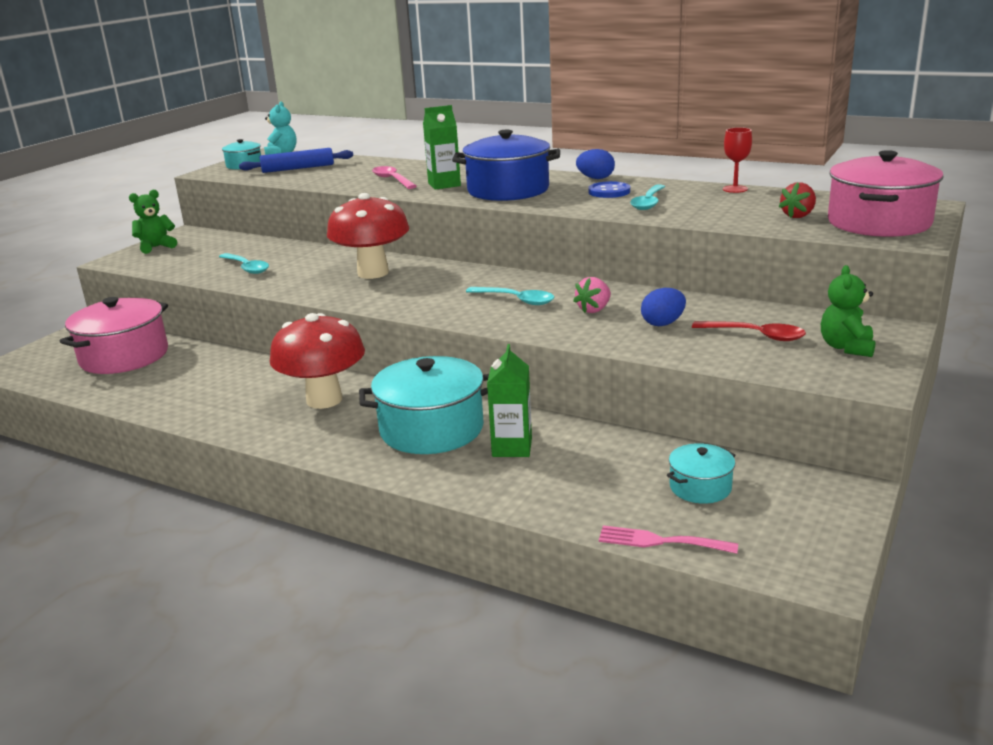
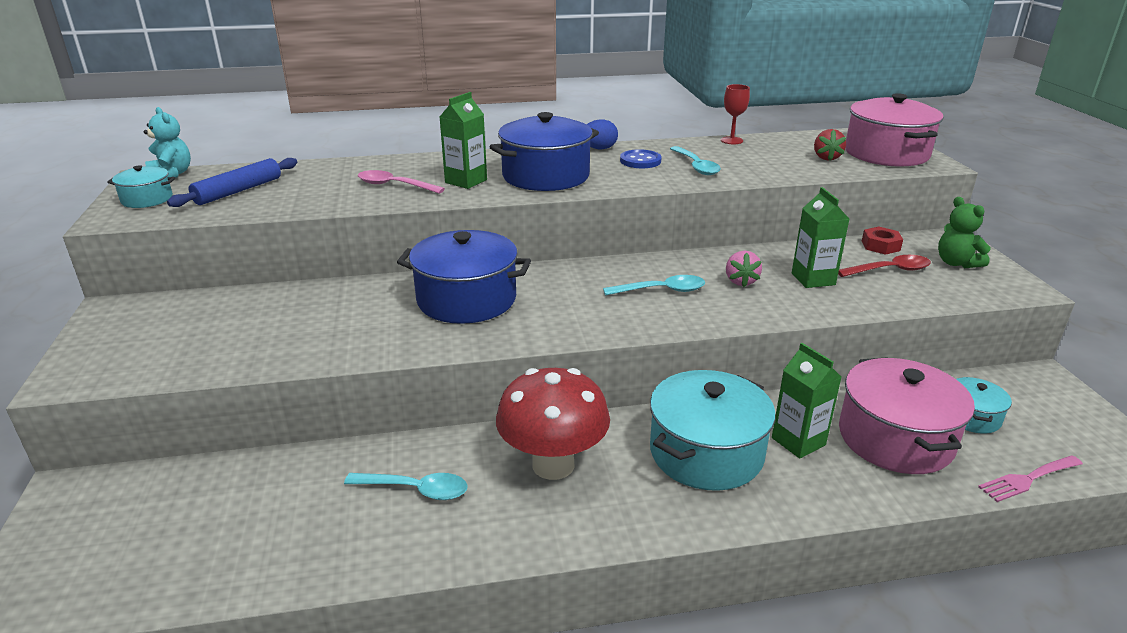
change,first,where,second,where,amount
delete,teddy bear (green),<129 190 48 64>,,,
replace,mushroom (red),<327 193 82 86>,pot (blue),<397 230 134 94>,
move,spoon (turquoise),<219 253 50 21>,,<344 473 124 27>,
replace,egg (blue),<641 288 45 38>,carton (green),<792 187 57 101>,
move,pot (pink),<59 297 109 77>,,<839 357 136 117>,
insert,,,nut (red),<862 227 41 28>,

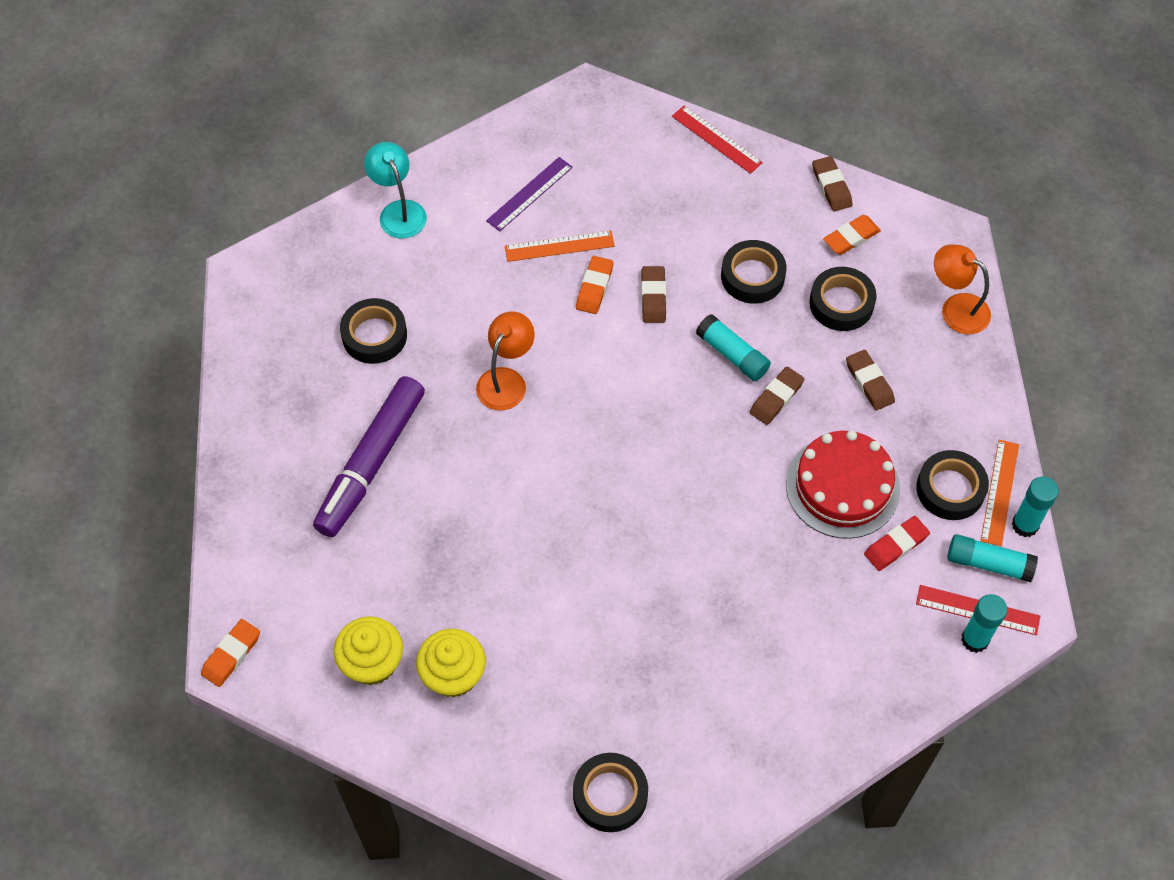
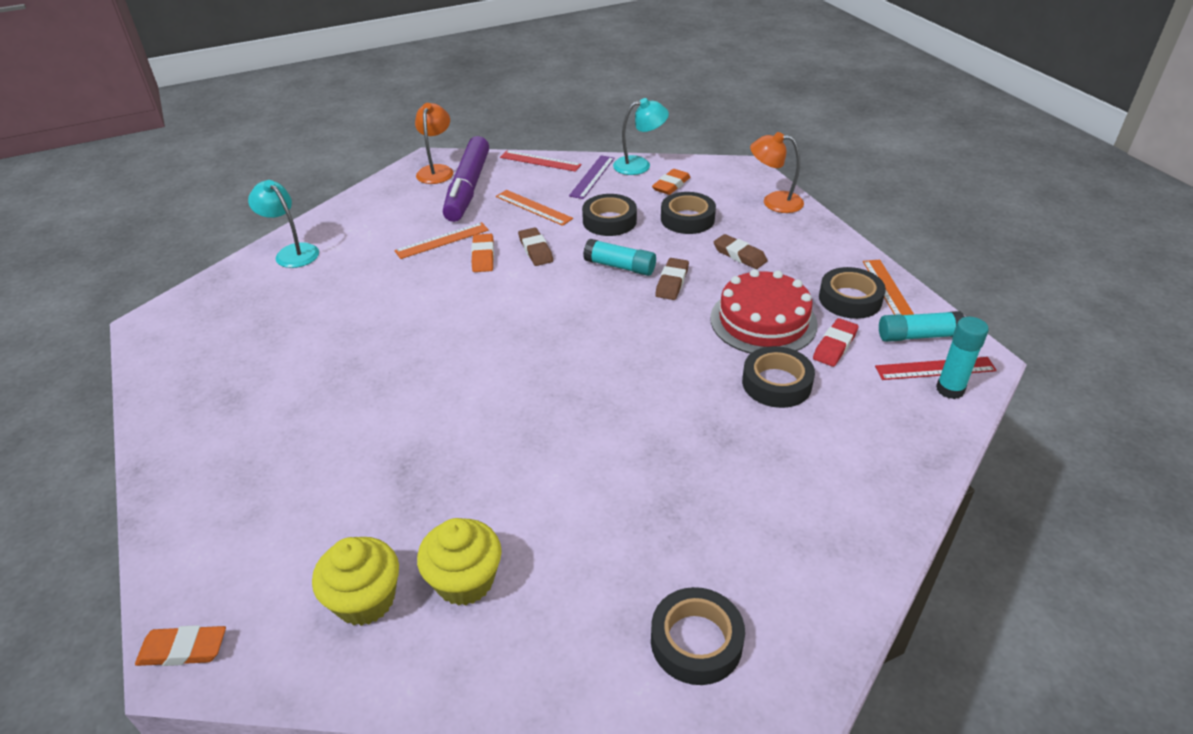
change,first,where,second,where,amount
replace,eraser (brown),<812 156 41 55>,lamp (turquoise),<613 98 56 77>,
move,ruler (purple),<486 157 87 75>,,<569 155 45 44>,
move,tape (black),<340 298 67 66>,,<742 346 73 62>,
move,lamp (orange),<476 311 59 100>,,<415 103 38 81>,
move,marker (purple),<313 376 112 161>,,<443 136 46 86>,
delete,glue stick (turquoise),<1012 477 47 60>,,,
rotate,eraser (orange),<201 619 59 68>,,<135 625 91 41>,75 degrees clockwise
insert,,,ruler (orange),<496 190 77 36>,

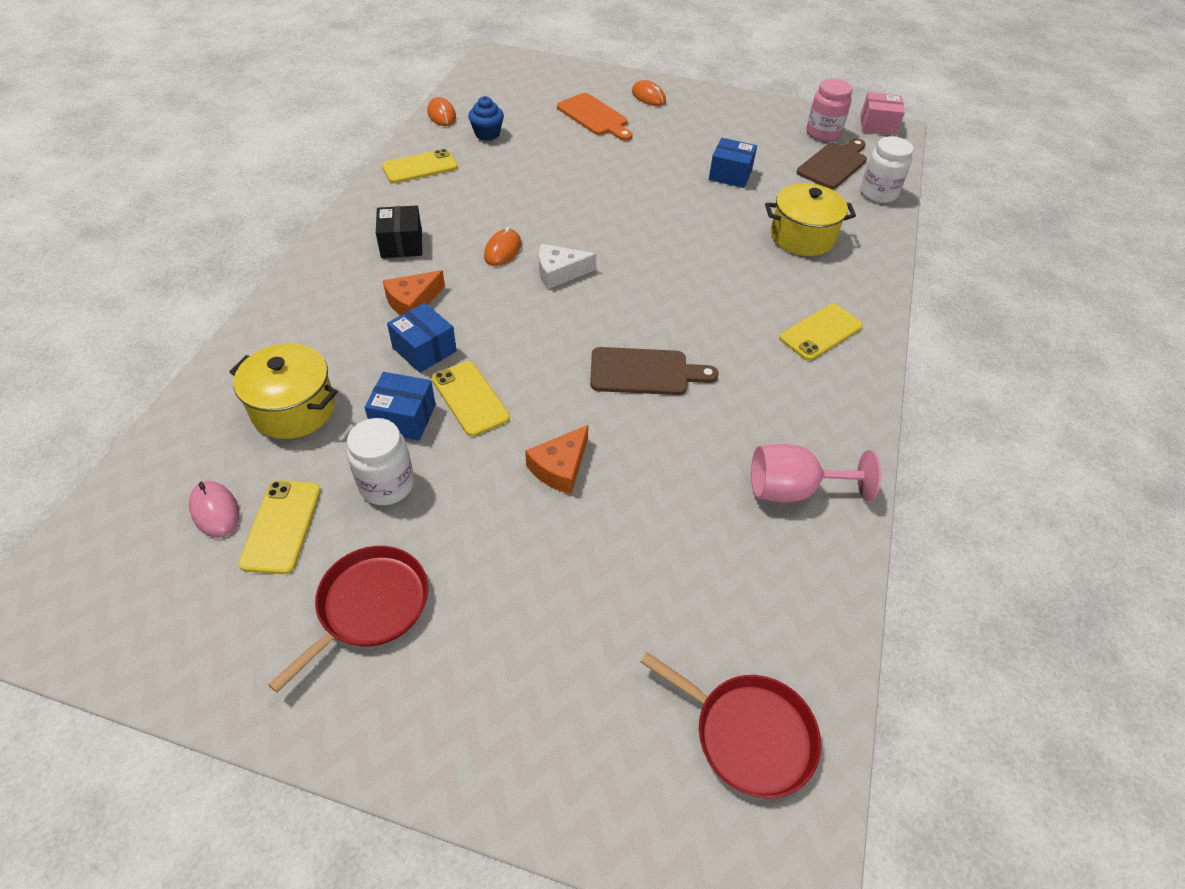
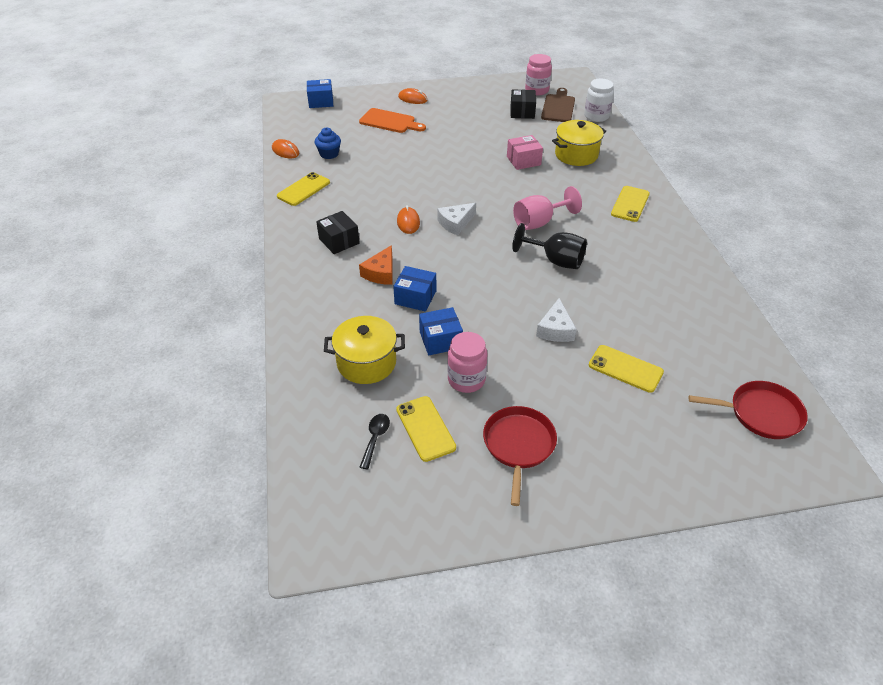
change,first,where,second,where,amount
move,box (pink),<860 92 45 44>,,<507 135 36 35>,
move,box (blue),<709 138 48 50>,,<307 79 26 29>,
replace,cutting board (brown),<590 347 129 48>,goblet (black),<512 223 75 46>,
move,phone (yellow),<432 361 78 75>,,<589 345 75 48>,
recolor,jar (white),<347 418 67 87>,jar (pink),<447 332 40 61>,
recolor,cheese (orange),<525 425 63 69>,cheese (white),<536 298 41 44>,
move,goblet (pink),<751 444 130 59>,,<513 186 69 44>,
replace,mouse (pink),<189 481 51 57>,spoon (black),<360 414 30 56>,
insert,,,box (black),<510 89 26 30>,

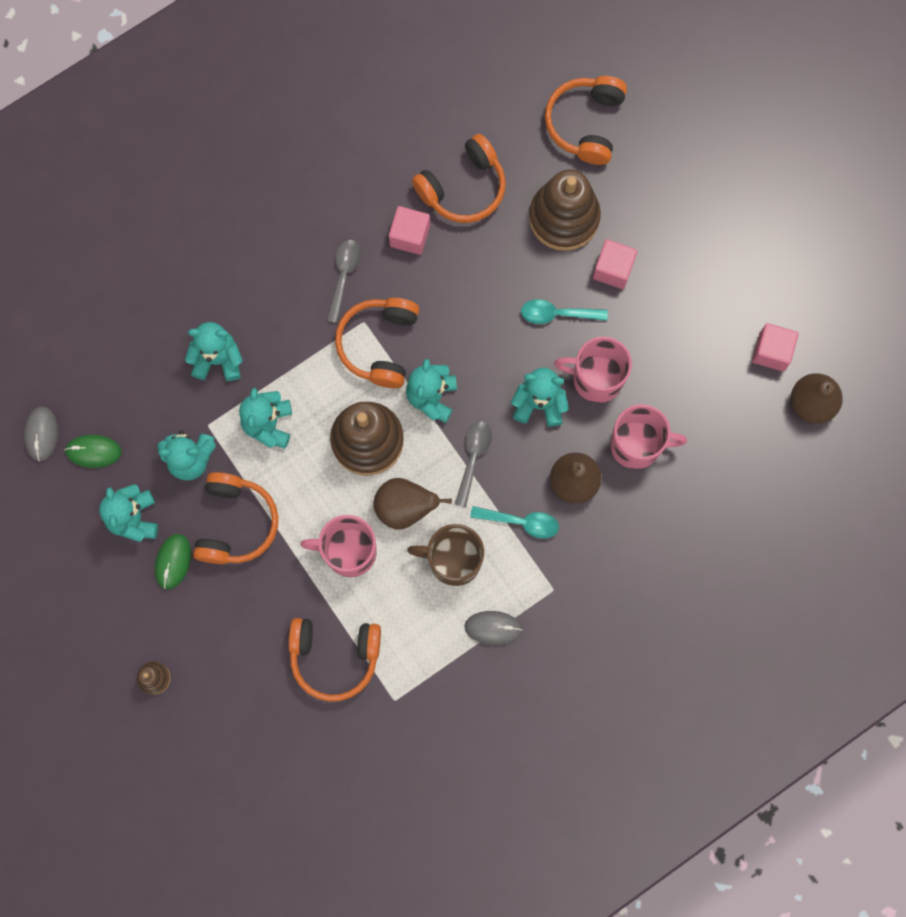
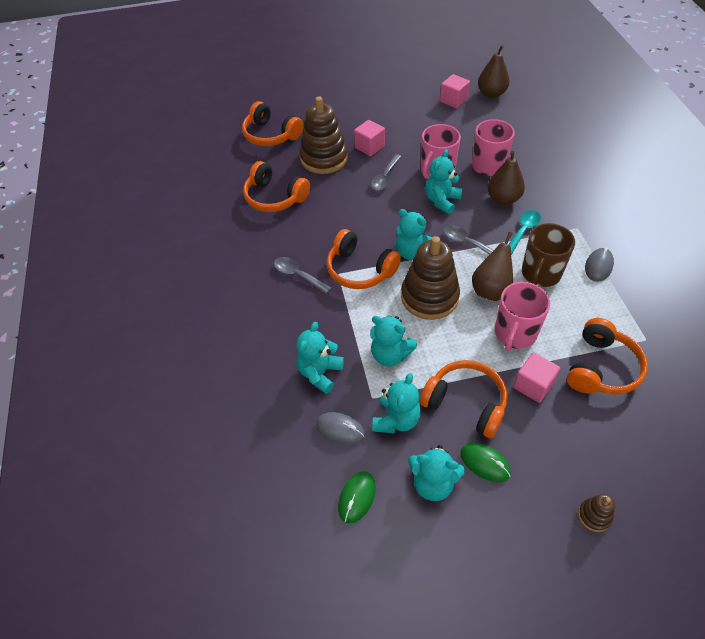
change,first,where,second,where,amount
rotate,headphones (orange),<412 134 94 89>,,<243 161 67 51>,135 degrees clockwise
move,cube (pink),<389 206 41 49>,,<513 352 47 51>,
recolor,spoon (turquoise),<521 299 87 25>,spoon (grey),<371 154 31 36>,
move,mouse (grey),<24 406 34 56>,,<316 412 49 33>,

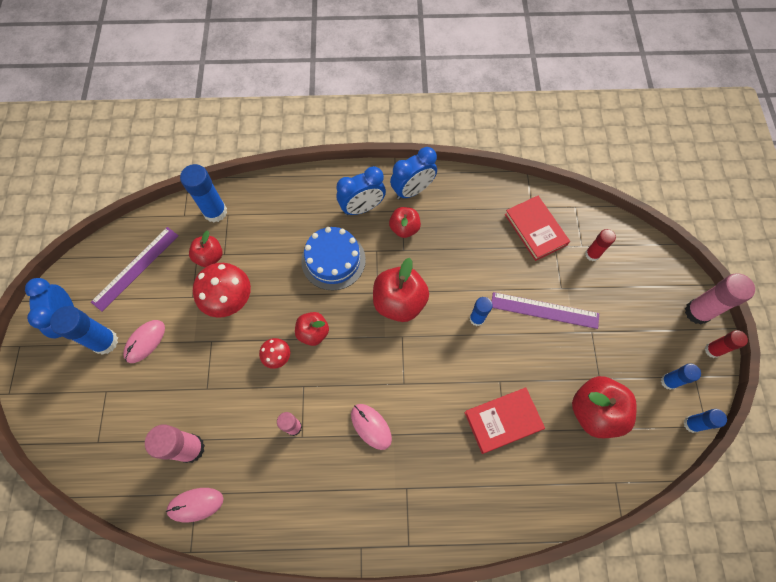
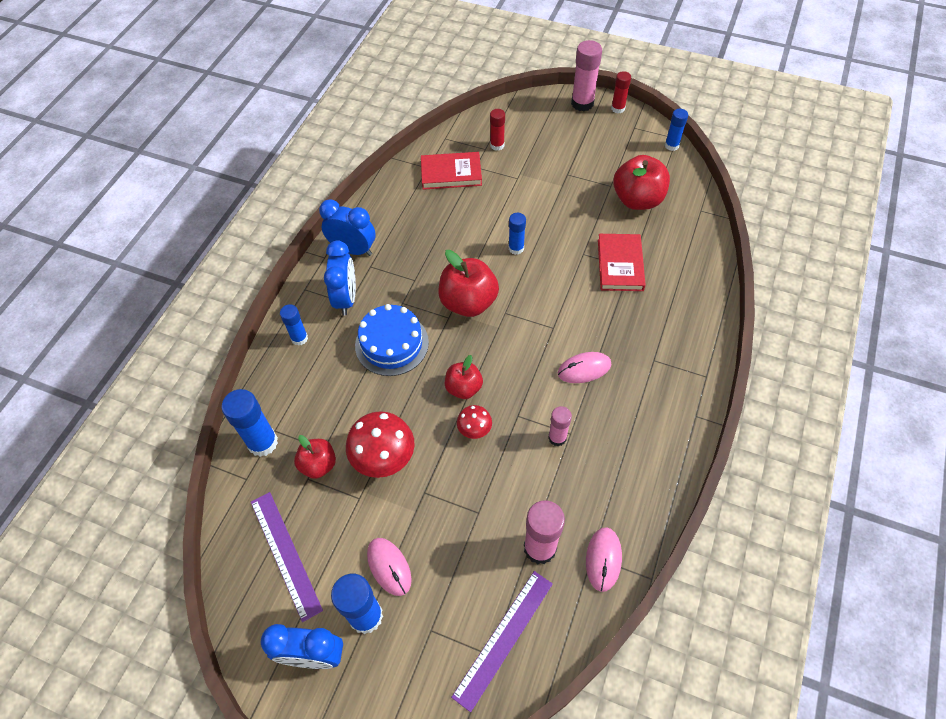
change,first,where,second,where,amount
rotate,clock (blue),<390 147 47 53>,,<319 199 57 57>,60 degrees counterclockwise
delete,apple (red),<389 207 32 31>,,,
move,ruler (purple),<492 292 107 37>,,<451 571 102 141>,
move,glue stick (blue),<661 363 40 27>,,<280 304 28 42>,

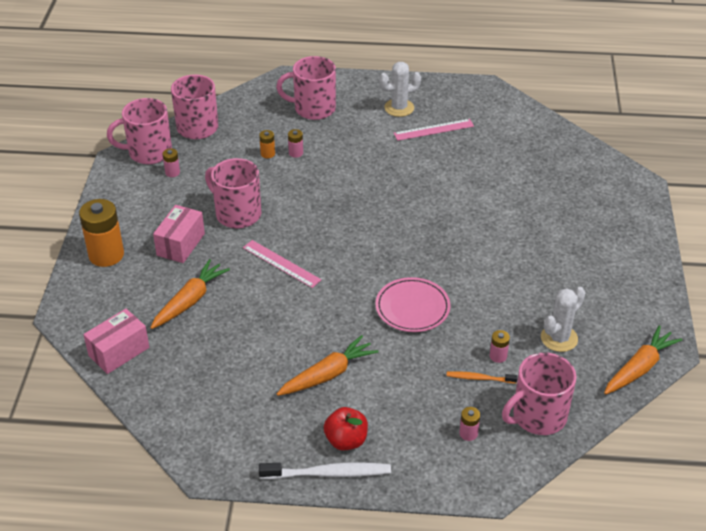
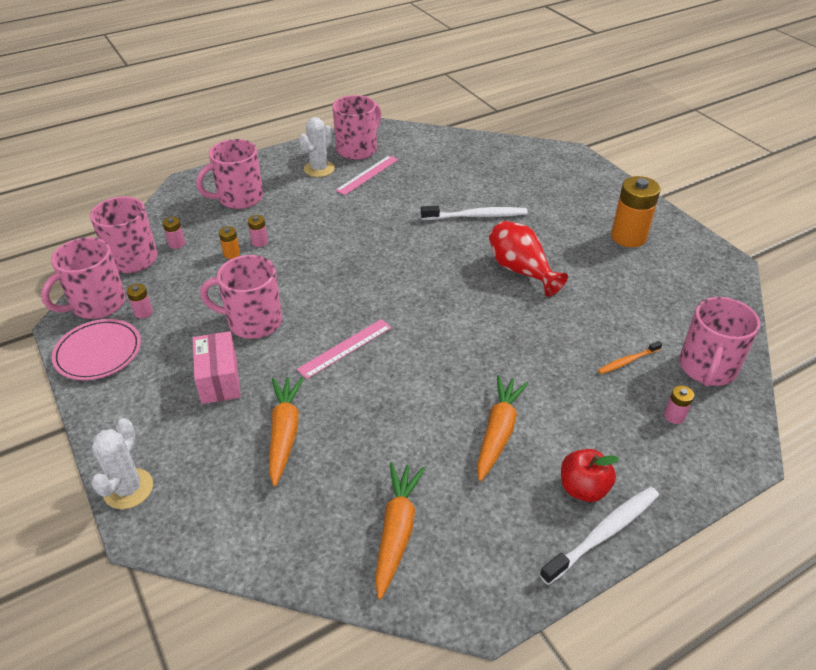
change,first,where,second,where,amount
move,battery (orange),<79 199 45 68>,,<611 176 49 71>,
rotate,ruler (pink),<243 240 79 48>,,<297 319 95 60>,45 degrees counterclockwise
move,plate (pink),<375 277 76 55>,,<52 319 89 61>,
move,cactus (white),<541 287 44 65>,,<91 418 62 91>,
delete,box (pink),<83 309 66 65>,,,
move,carrot (orange),<604 325 78 70>,,<375 463 50 136>,
move,battery (pink),<490 330 20 33>,,<163 217 22 32>,
insert,,,mug (pink),<332 95 49 65>,
insert,,,toothbrush (white),<421 206 107 14>,
insert,,,vase (red),<489 221 79 76>,

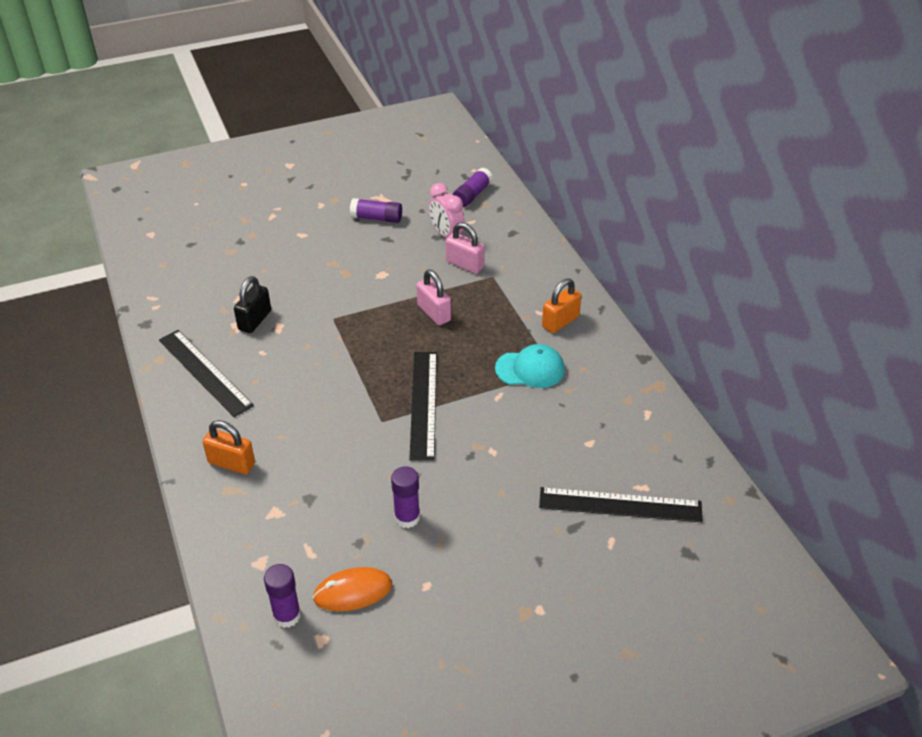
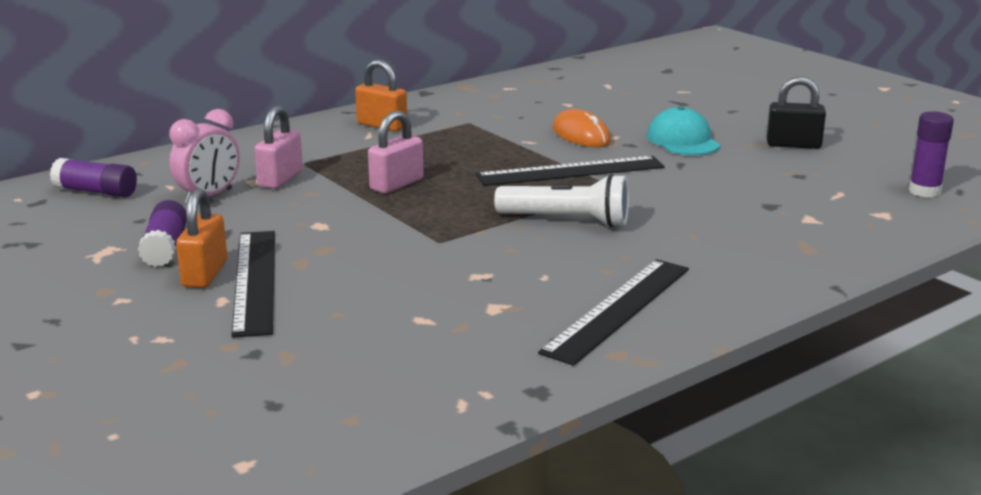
change,first,where,second,where,amount
move,padlock (black),<234 276 37 57>,,<767 76 59 73>,
move,cap (turquoise),<495 344 70 44>,,<647 106 73 49>,
move,padlock (orange),<203 420 52 55>,,<176 188 51 100>,
delete,glue stick (purple),<391 466 29 62>,,,
move,ruler (black),<539 487 164 35>,,<231 231 44 107>,
move,mouse (orange),<313 567 79 44>,,<553 109 58 38>,
insert,,,flashlight (white),<494 174 135 53>,

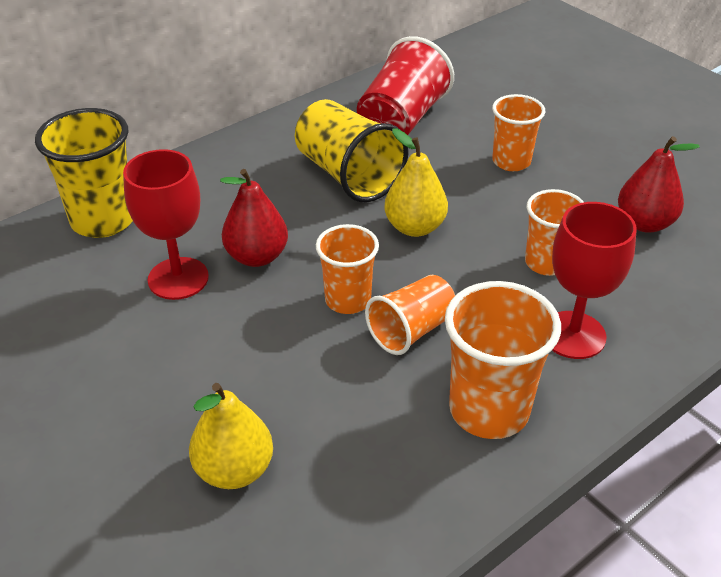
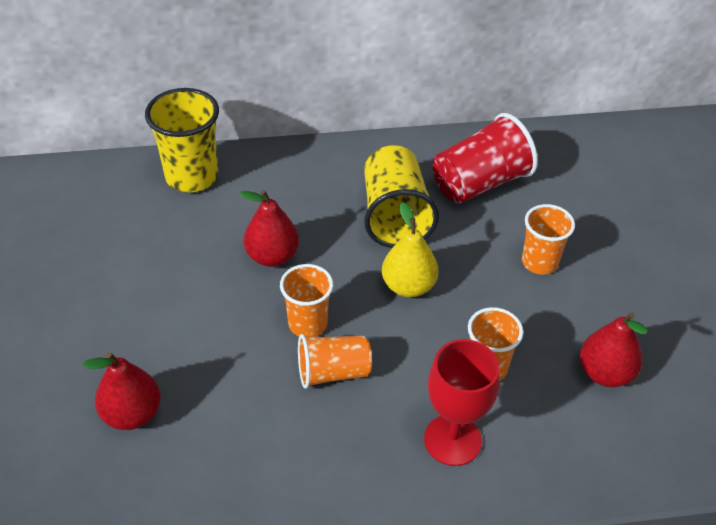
change,first,where,second,where,amount
delete,goblet (red),<123 149 86 151>,,,
delete,cup (orange),<445 281 116 158>,,,
recolor,pear (yellow),<189 383 84 106>,pear (red),<83 352 78 78>,

